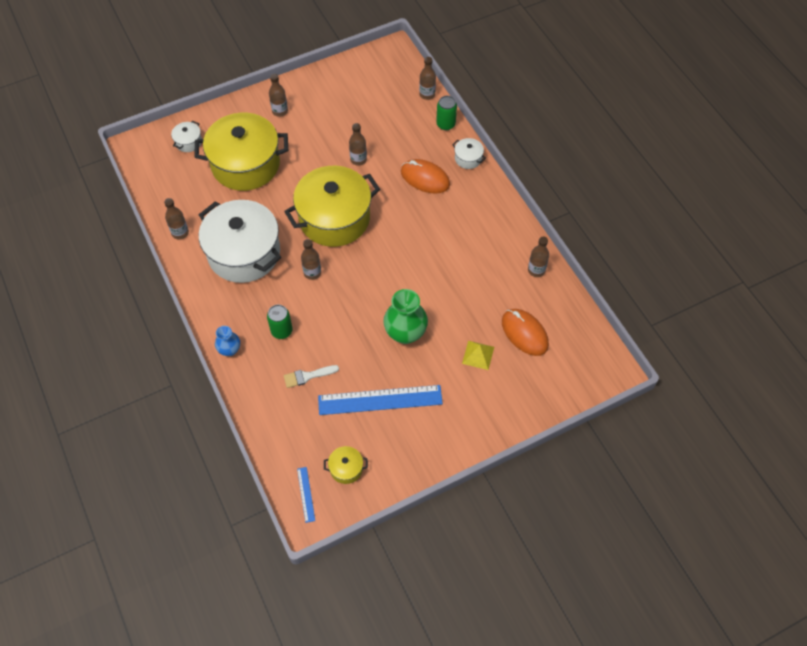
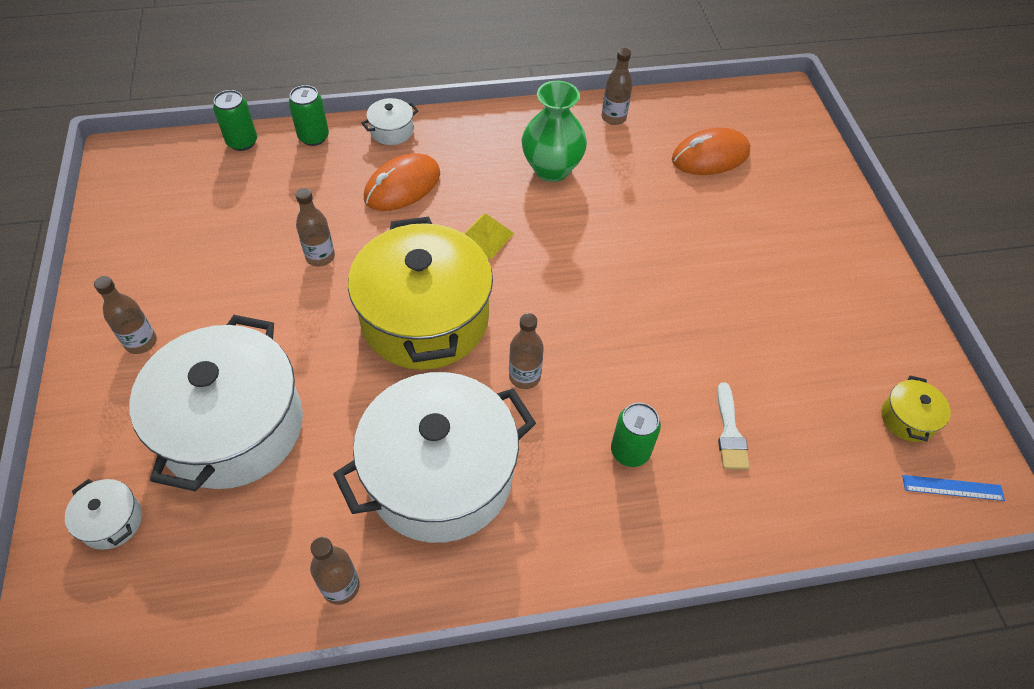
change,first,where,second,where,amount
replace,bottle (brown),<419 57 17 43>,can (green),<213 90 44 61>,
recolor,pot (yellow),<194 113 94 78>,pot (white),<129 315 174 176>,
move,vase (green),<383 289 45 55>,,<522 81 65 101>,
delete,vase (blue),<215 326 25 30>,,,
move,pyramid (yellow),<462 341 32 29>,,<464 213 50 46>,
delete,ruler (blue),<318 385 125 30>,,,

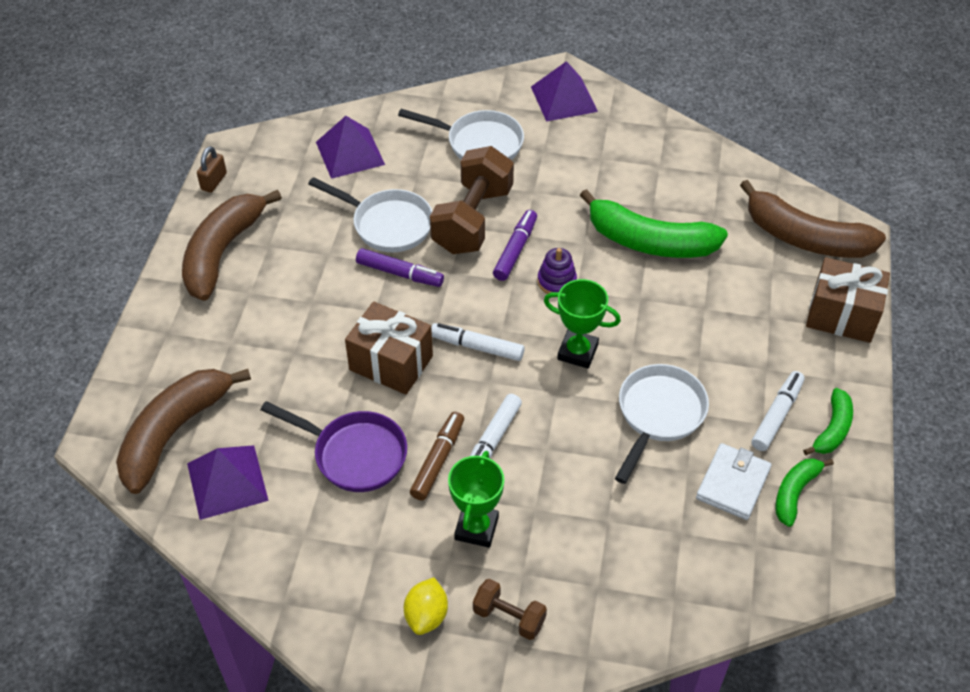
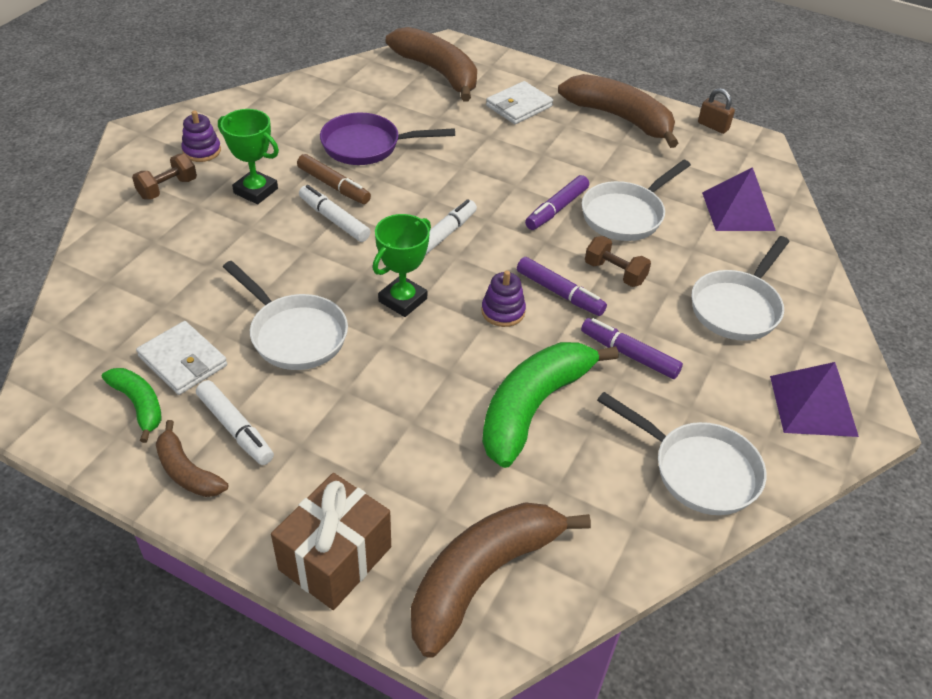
change,first,where,second,where,amount
resize,dumbbell (brown),<430 146 84 108>,,<585 236 66 51>,x0.50
delete,gift (brown),<345 301 88 94>,,,
recolor,banana (green),<803 388 50 67>,banana (brown),<156 420 72 77>,
rotate,pan (purple),<261 401 146 91>,,<320 113 135 52>,45 degrees clockwise
delete,pyramid (purple),<187 445 82 75>,,,
replace,lemon (yellow),<404 577 44 58>,stacking toy (purple),<181 111 40 51>,
insert,,,wallet (white),<486 81 67 43>,
insert,,,marker (purple),<581 318 102 61>,
insert,,,pan (white),<597 392 169 123>,

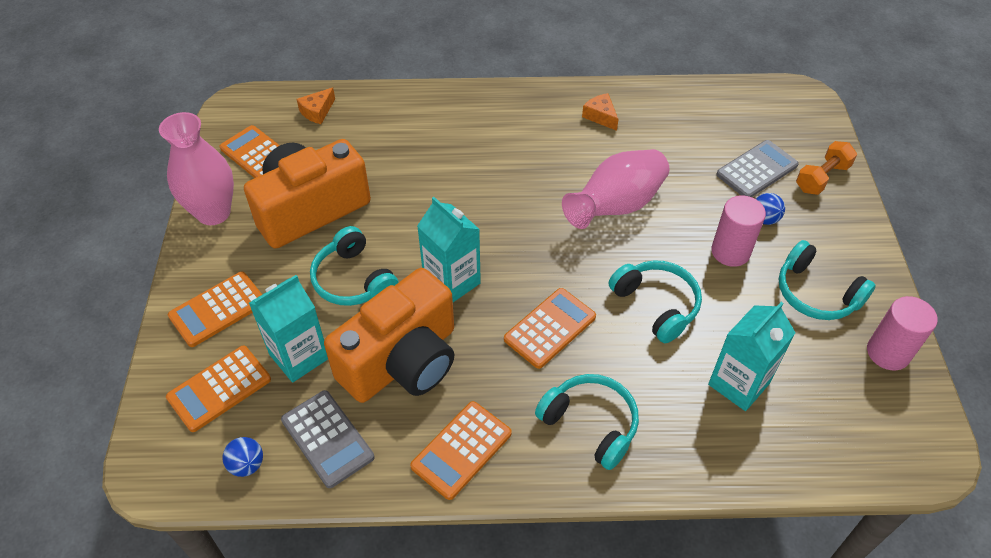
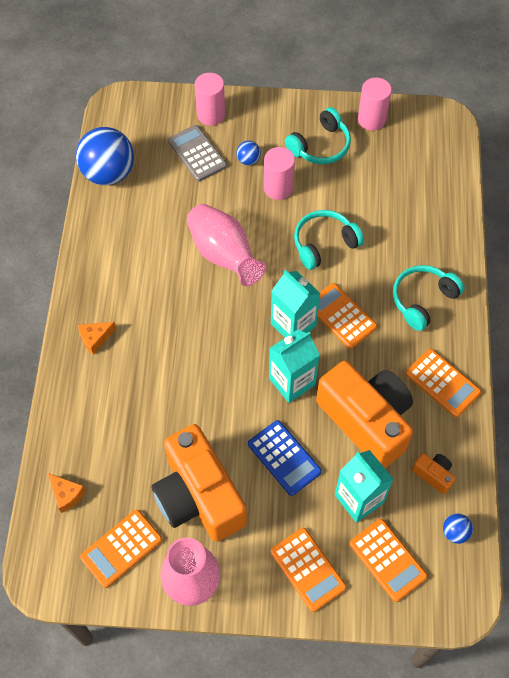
change,first,where,second,where,amount
move,cheese (orange),<582 93 37 38>,,<78 322 38 32>,
replace,dumbbell (orange),<796 141 61 54>,cylinder (pink),<195 73 30 53>,
replace,headphones (turquoise),<310 226 89 80>,calculator (blue),<248 420 74 76>,
move,carton (turquoise),<708 302 88 109>,,<271 270 49 68>,
replace,calculator (grey),<281 390 93 98>,camera (orange),<412 453 44 41>,
insert,,,ball (blue),<76 127 58 58>,

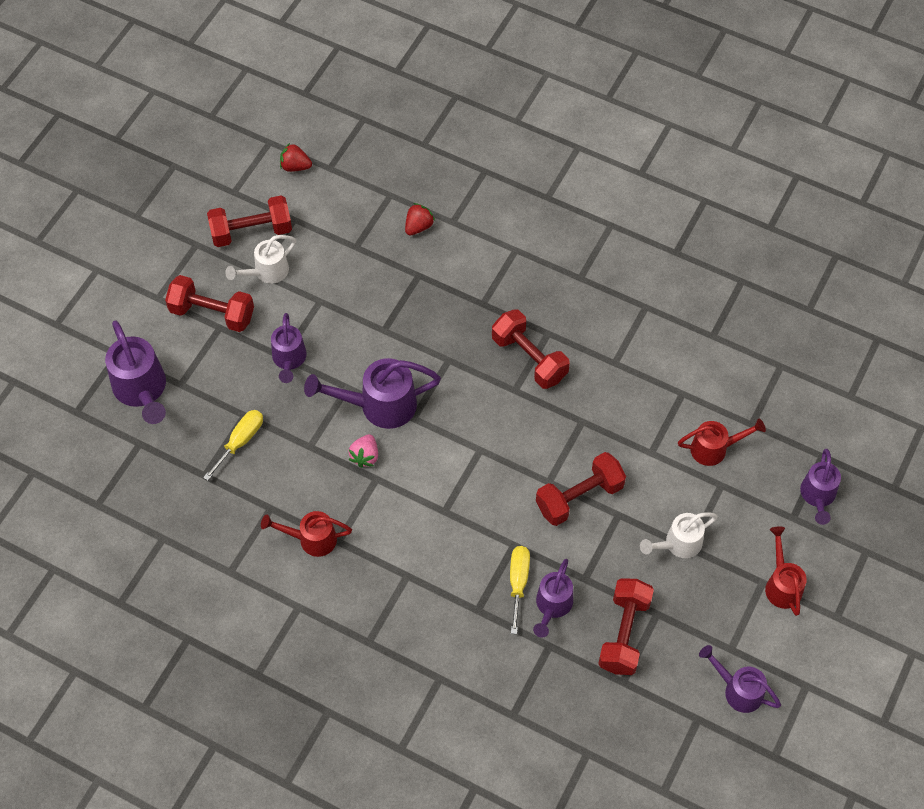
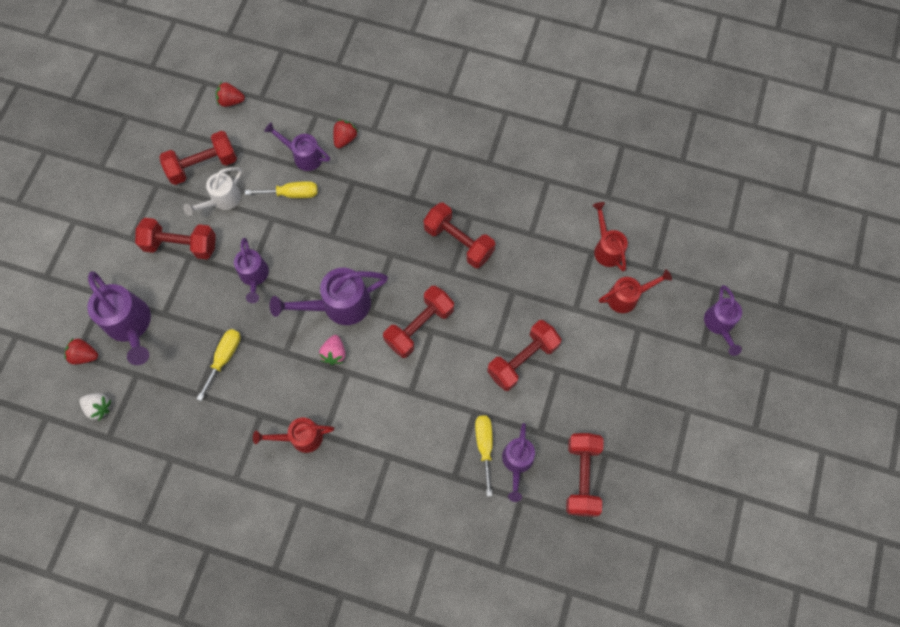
change,first,where,second,where,amount
delete,watering can (white),<640 512 78 46>,,,
move,watering can (red),<765 526 42 90>,,<593 202 35 69>,
move,watering can (purple),<699 645 82 68>,,<264 122 66 49>,
insert,,,screwdriver (yellow),<245 181 73 17>,
insert,,,dumbbell (red),<383 286 71 72>,
insert,,,strawberry (red),<64 338 34 27>,
insert,,,strawberry (white),<79 393 32 28>,

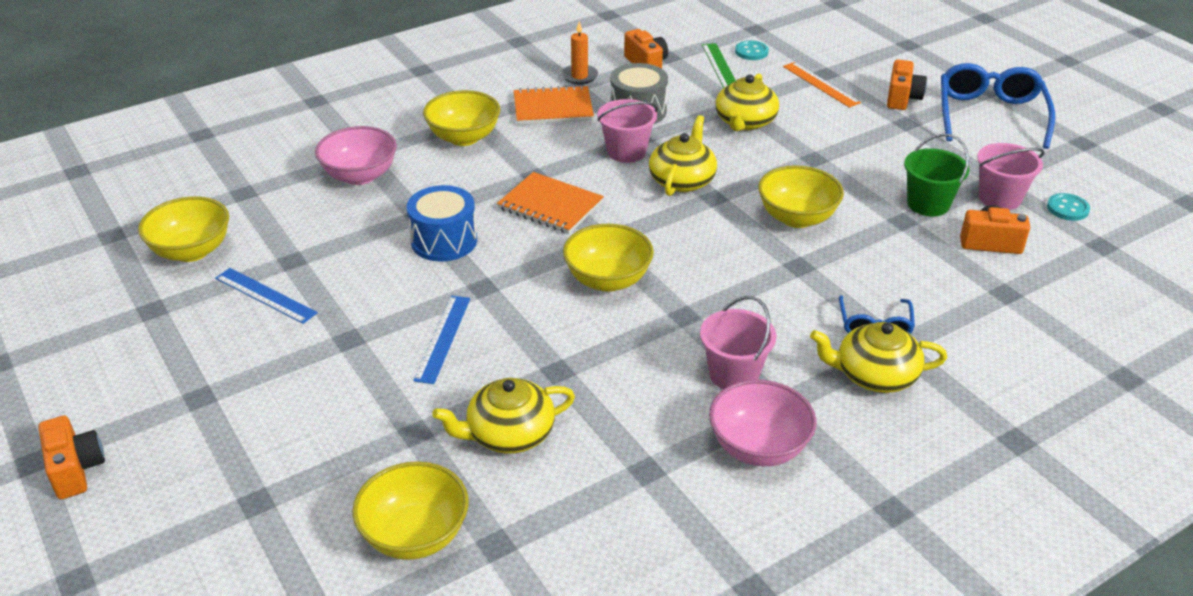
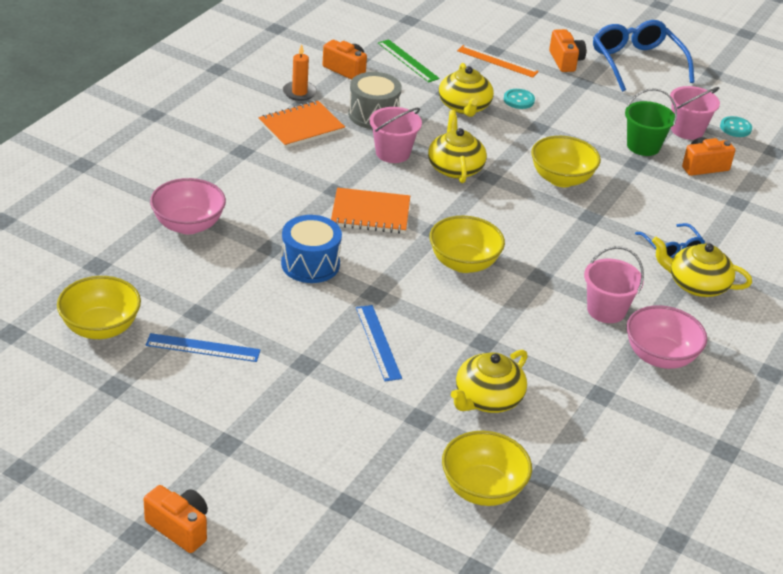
change,first,where,second,where,amount
move,button (turquoise),<735 40 34 20>,,<504 89 31 20>,
delete,bowl (yellow),<423 90 77 56>,,,
rotate,teapot (yellow),<810 322 137 71>,,<652 237 100 60>,45 degrees clockwise

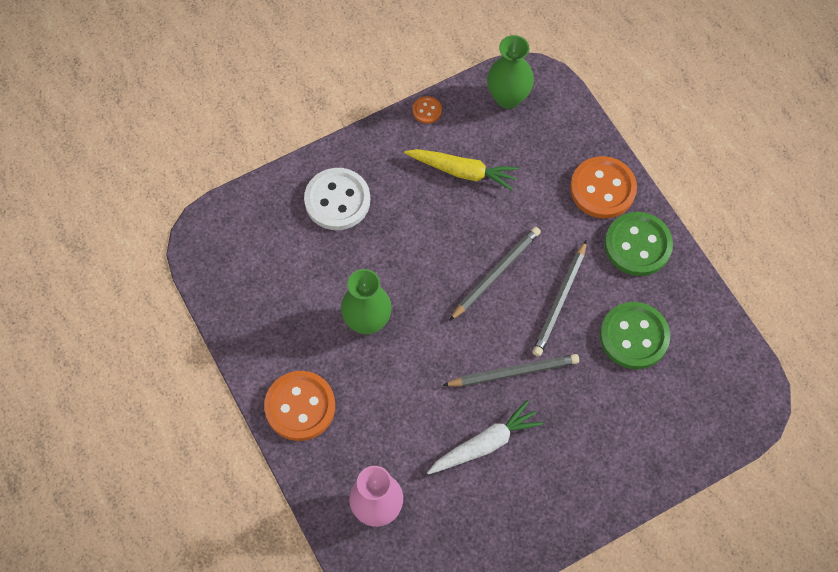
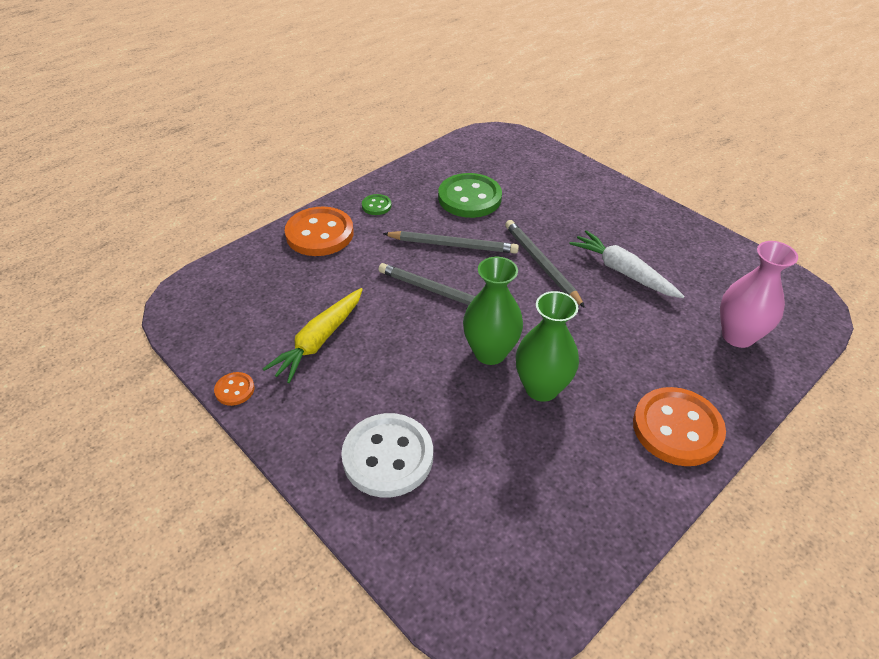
change,first,where,second,where,amount
move,vase (green),<487 35 47 74>,,<463 257 60 108>,
rotate,carrot (yellow),<404 149 115 41>,,<263 288 100 95>,150 degrees counterclockwise
resize,button (green),<605 212 68 64>,,<362 194 30 21>,x0.46

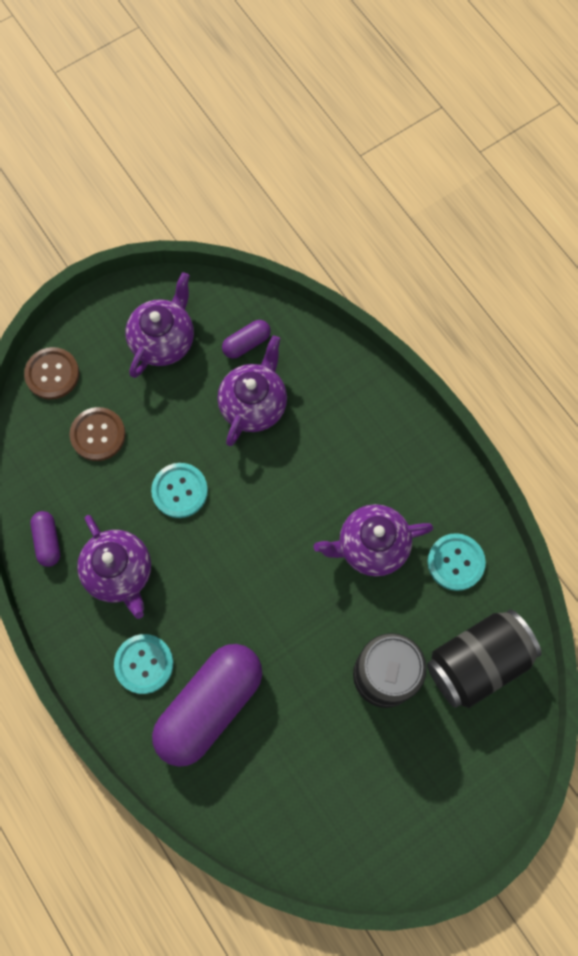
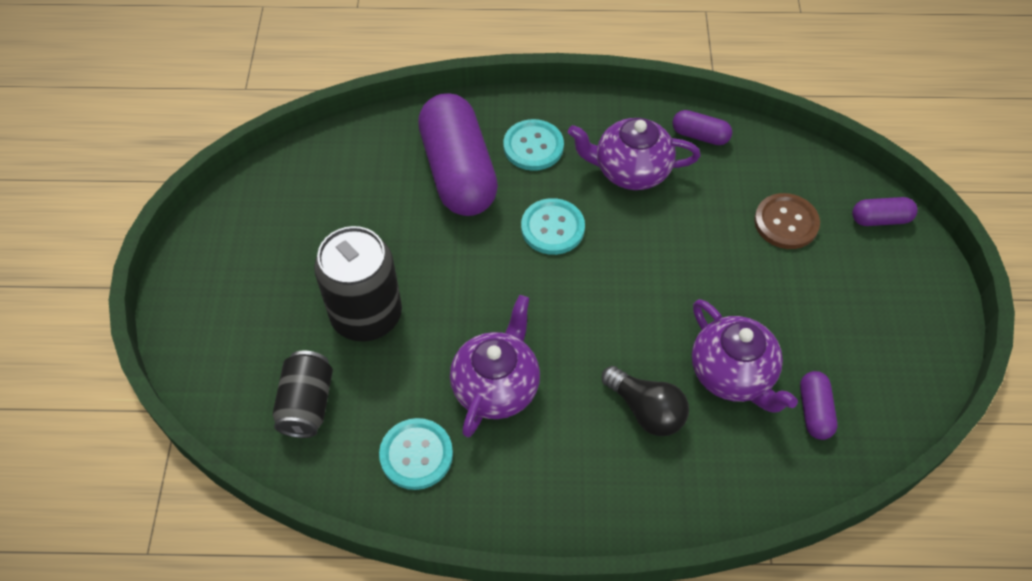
change,first,where,second,where,amount
delete,teapot (purple),<125 272 69 106>,,,
replace,button (brown),<24 347 55 53>,capsule (purple),<852 197 66 29>,
move,button (turquoise),<151 463 57 55>,,<521 198 64 57>,
resize,can (black),<427 609 114 99>,,<273 351 60 87>,x0.64
insert,,,light bulb (black),<602 366 87 70>,

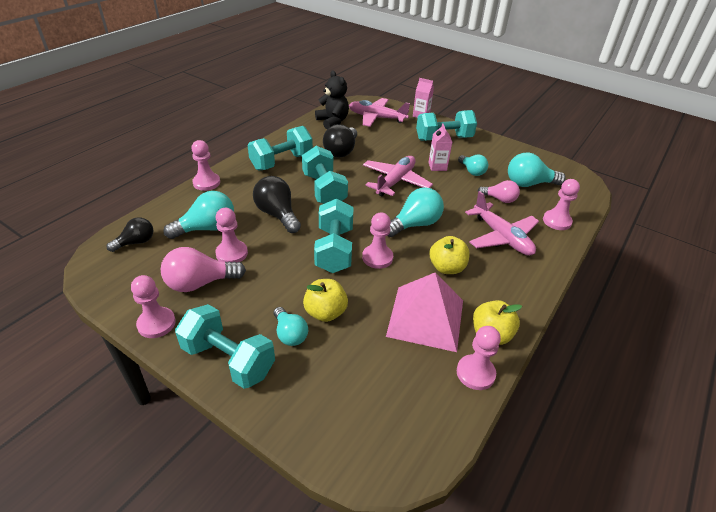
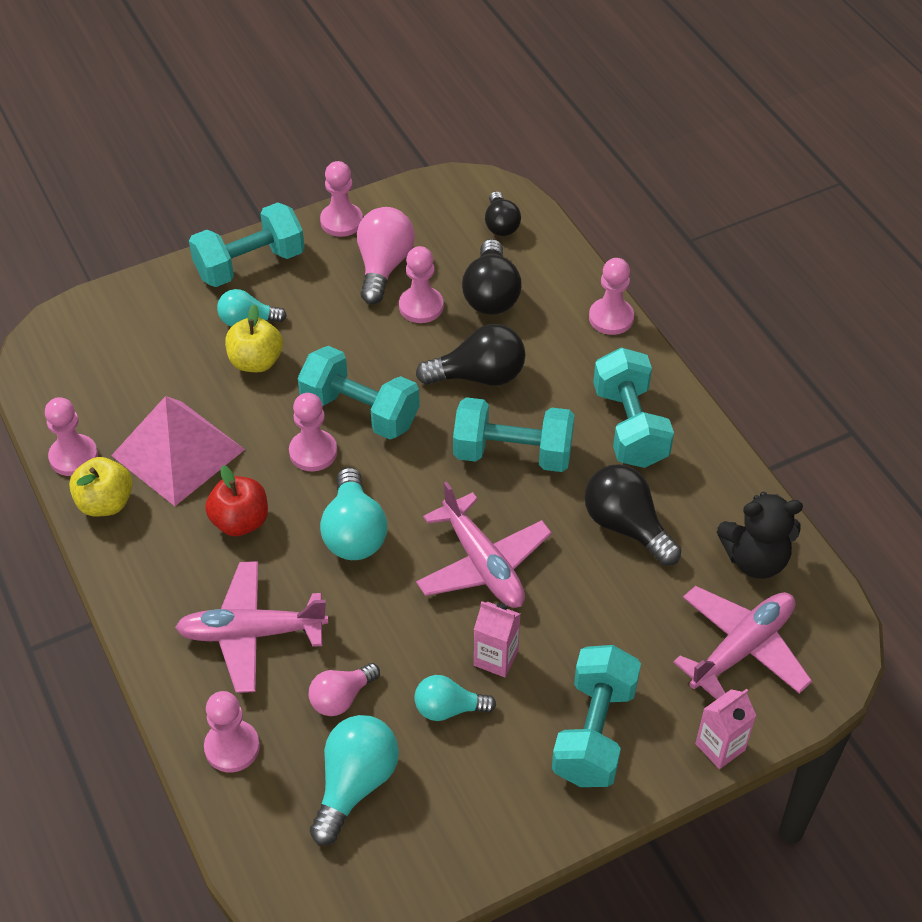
change,first,where,second,where,amount
recolor,light bulb (turquoise),<163 191 71 48>,light bulb (black),<462 239 60 76>,
recolor,apple (yellow),<430 236 40 38>,apple (red),<205 465 63 71>,

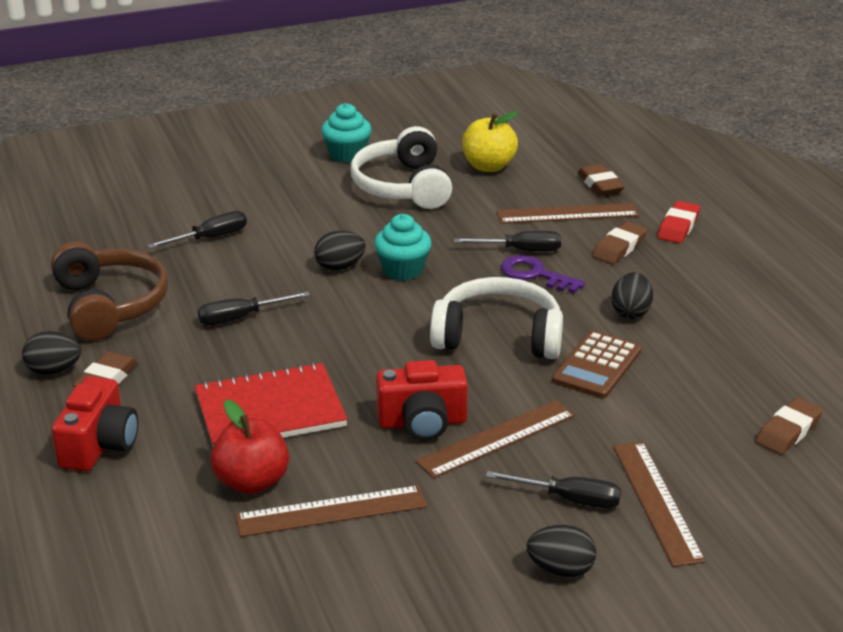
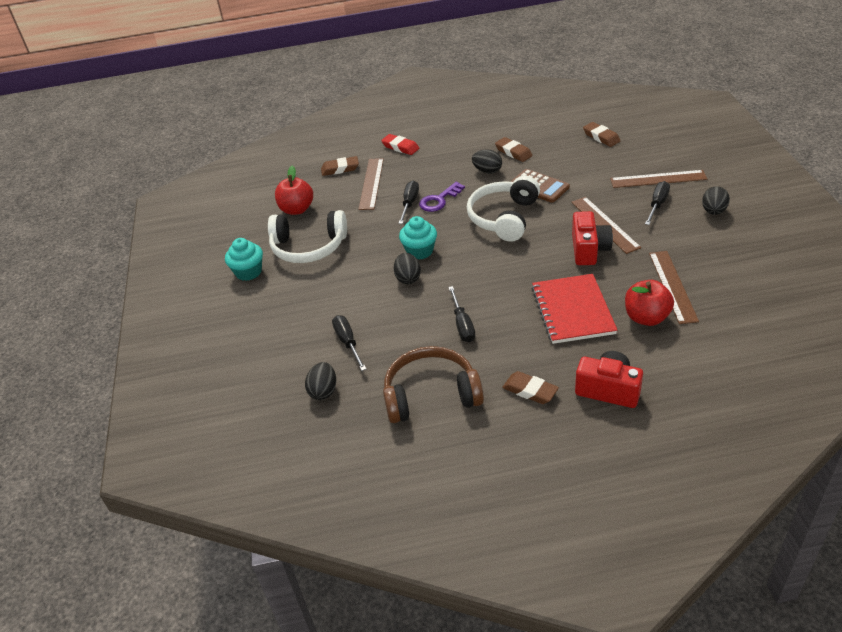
change,first,where,second,where,amount
recolor,apple (yellow),<462 111 56 61>,apple (red),<275 166 38 49>,
move,eraser (brown),<592 221 55 43>,,<495 137 38 25>,
move,egg (black),<22 331 59 44>,,<305 362 31 38>,

